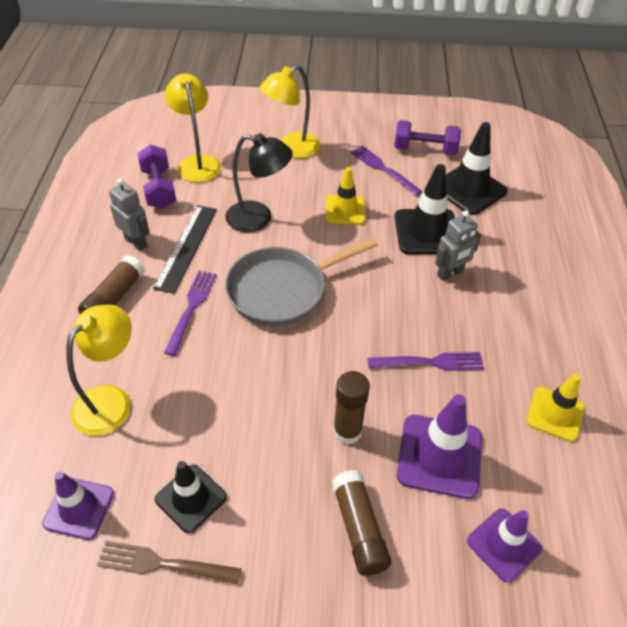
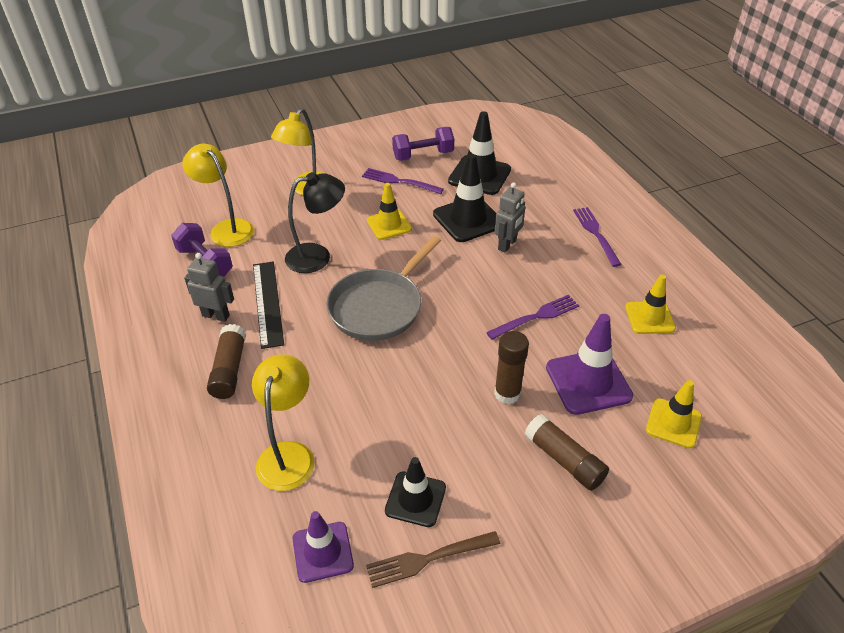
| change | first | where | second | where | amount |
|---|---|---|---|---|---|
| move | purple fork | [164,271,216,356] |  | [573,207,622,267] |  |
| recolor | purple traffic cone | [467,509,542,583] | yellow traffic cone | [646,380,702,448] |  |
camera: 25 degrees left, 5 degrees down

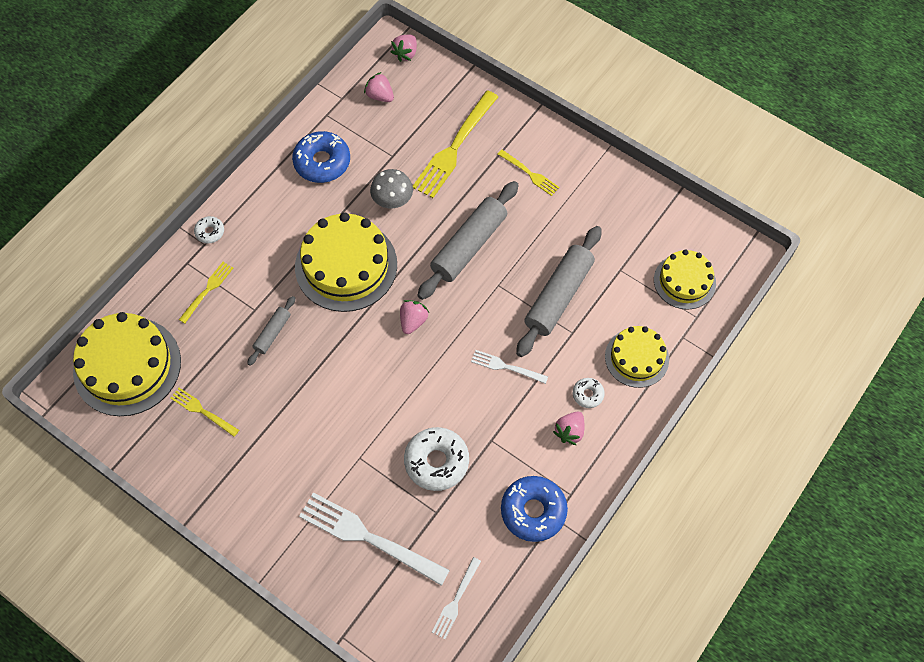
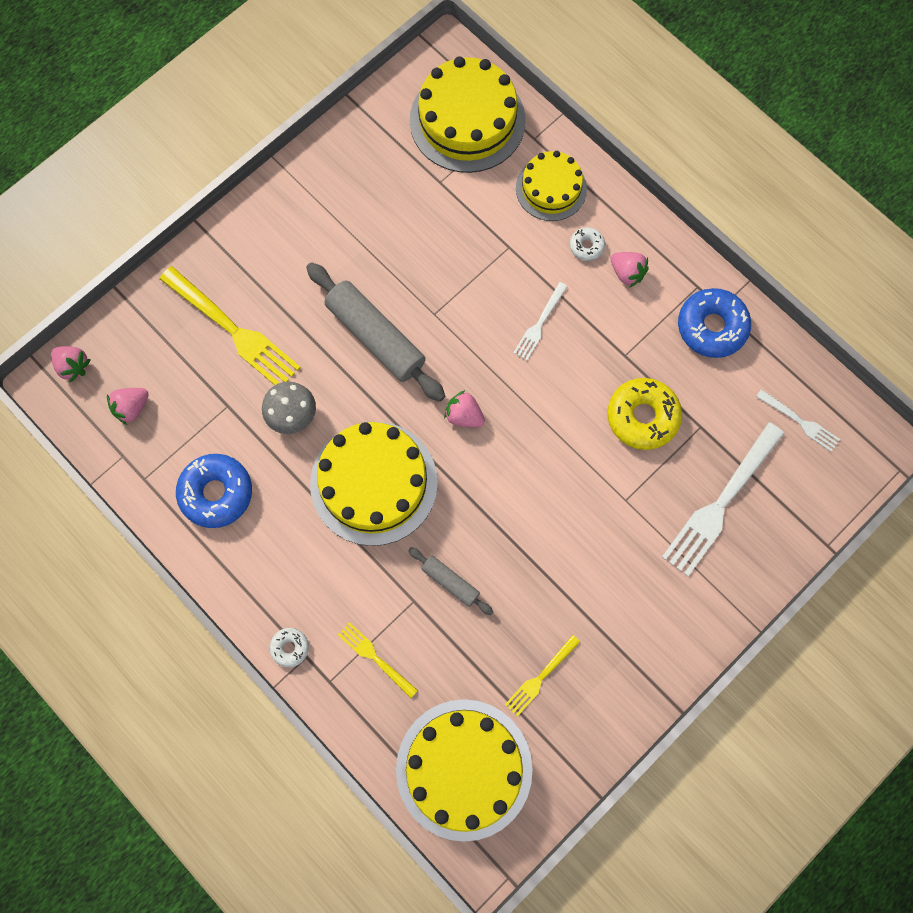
| change | first | where | second | where | amount |
|---|---|---|---|---|---|
| recolor | white donut | [404,427,469,491] | yellow donut | [607,378,682,450] |  |
| delete | yellow fork | [497,150,559,196] |  |  |  |
| delete | grey rolling pin | [516,226,602,357] |  |  |  |
| resize | yellow cake | [654,250,716,310] |  | [410,56,526,173] | x1.66 |
camera: 80 degrees left, 10 degrees up

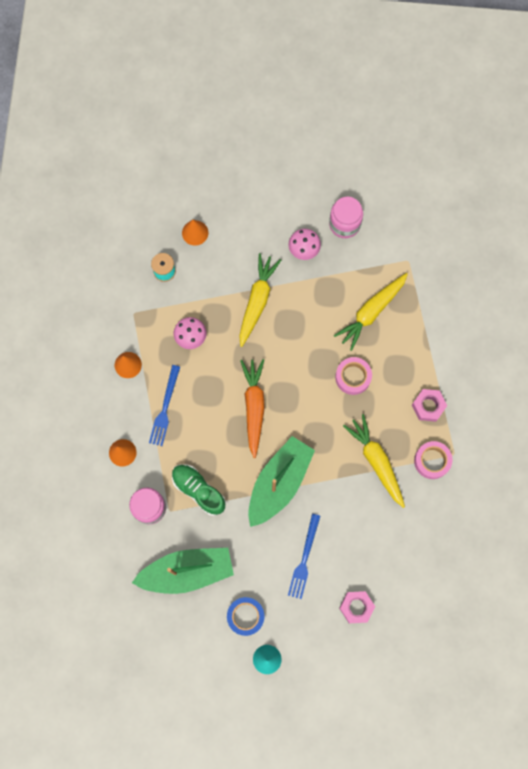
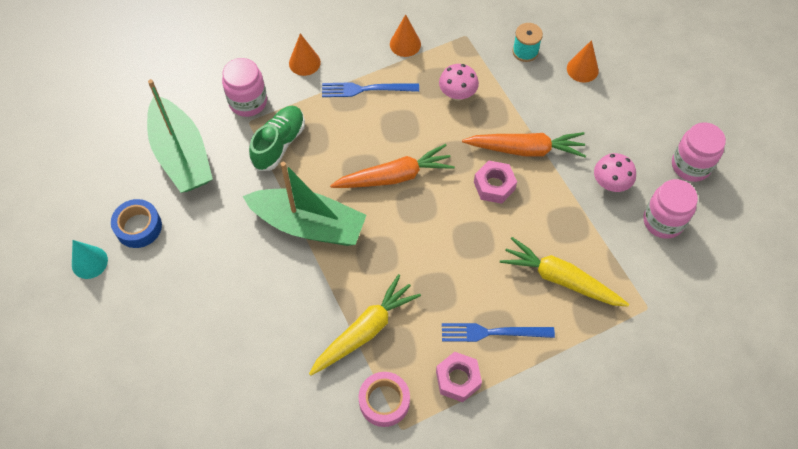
| change | first | where | second | where | amount |
|---|---|---|---|---|---|
| recolor | yellow carrot | [239,253,281,347] | orange carrot | [462,132,586,158] |  |
| move | blue fork | [288,514,320,599] |  | [442,323,555,342] |  |
| delete | pink tape | [335,357,372,395] |  |  |  |
| move | pink nut | [339,591,375,623] |  | [474,160,517,204] |  |
| insert |  |  | pink jar | [672,122,726,182] |  |
camera: 75 degrees right, 15 degrees down

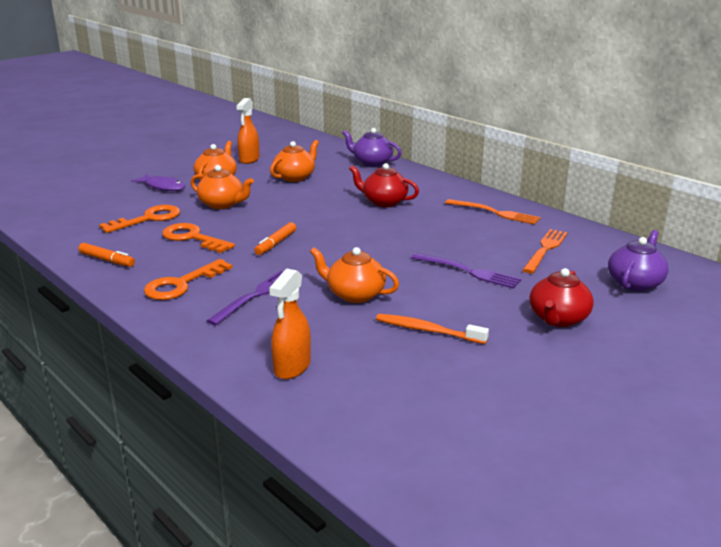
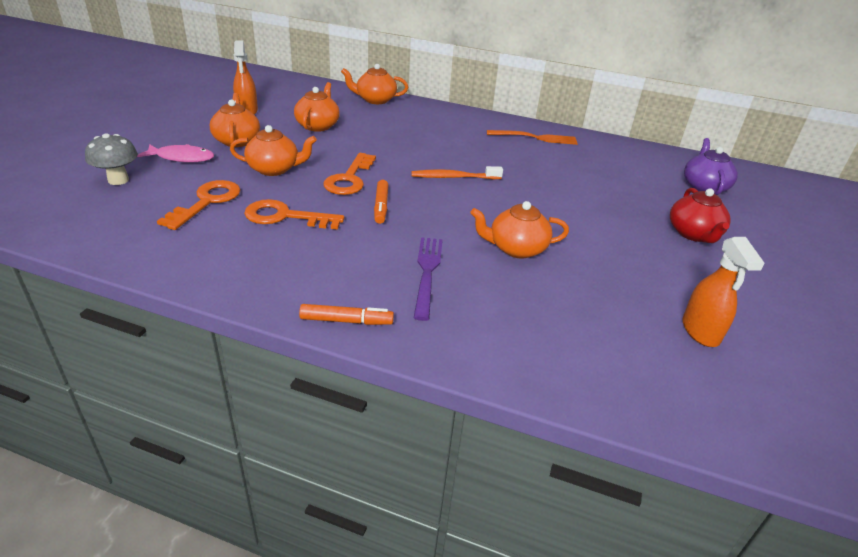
| change | first | where | second | where | amount |
|---|---|---|---|---|---|
| move | orange marker | [78,243,135,267] |  | [299,304,394,325] |  |
| recolor | purple fish | [131,174,185,191] | pink fish | [137,144,214,162] |  |
| move | orange key | [144,259,233,300] |  | [324,153,376,195] |  |
| move | orange spray bottle | [269,269,311,379] |  | [682,237,764,347] |  |
| recolor | purple teapot | [342,128,402,167] | orange teapot | [341,64,408,104] |  |
| delete | red teapot | [349,163,419,207] |  |  |  |
| move | orange toothbrush | [376,314,489,344] |  | [411,166,503,179] |  |
| delete | purple fork | [411,253,521,289] |  |  |  |
| delete | orange fork | [522,229,568,274] |  |  |  |
| insert |  |  | grey mushroom | [85,133,138,185] |  |
camera: 30 degrees left, 10 degrees up

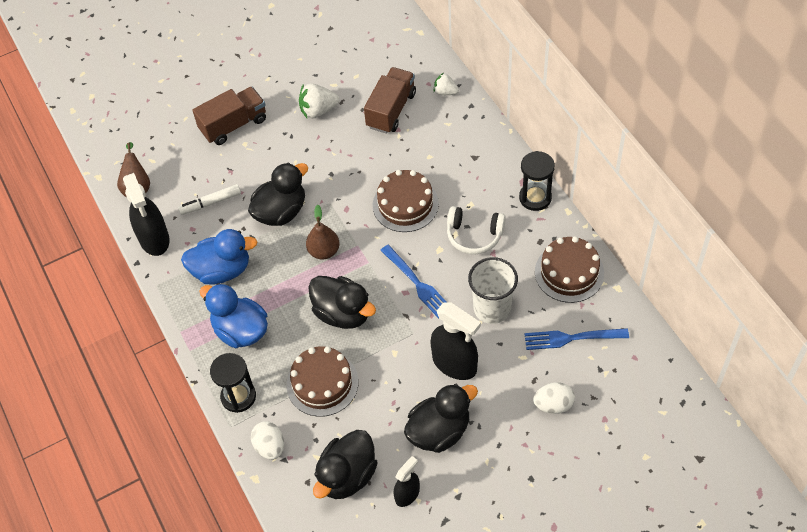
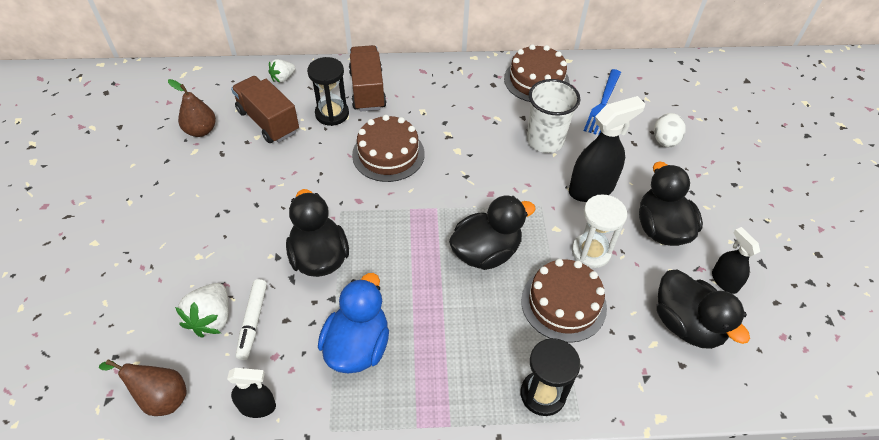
| change | first | where | second | where | amount |
|---|---|---|---|---|---|
| resize | black spray bottle | [123,173,170,256] |  | [227,368,276,418] | x0.57 |
| move | brown truck | [192,87,266,145] |  | [349,45,387,111] |  |
| delete | blue duck | [200,283,268,348] |  |  |  |
| delete | white egg | [251,421,284,460] |  |  |  |
| move | white strawberry | [299,84,339,118] |  | [175,283,229,338] |  |
| move | brown pear | [306,205,339,259] |  | [168,79,216,137] |  |
| delete | blue fork | [380,245,447,319] |  |  |  |
| delete | white headphones | [447,206,506,254] |  |  |  |
| move | black hourglass | [519,151,555,211] |  | [307,57,349,126] |  |
| insert |  |  | white hourglass | [572,194,627,268] |  |
camera: 70 degrees left, 5 degrees down

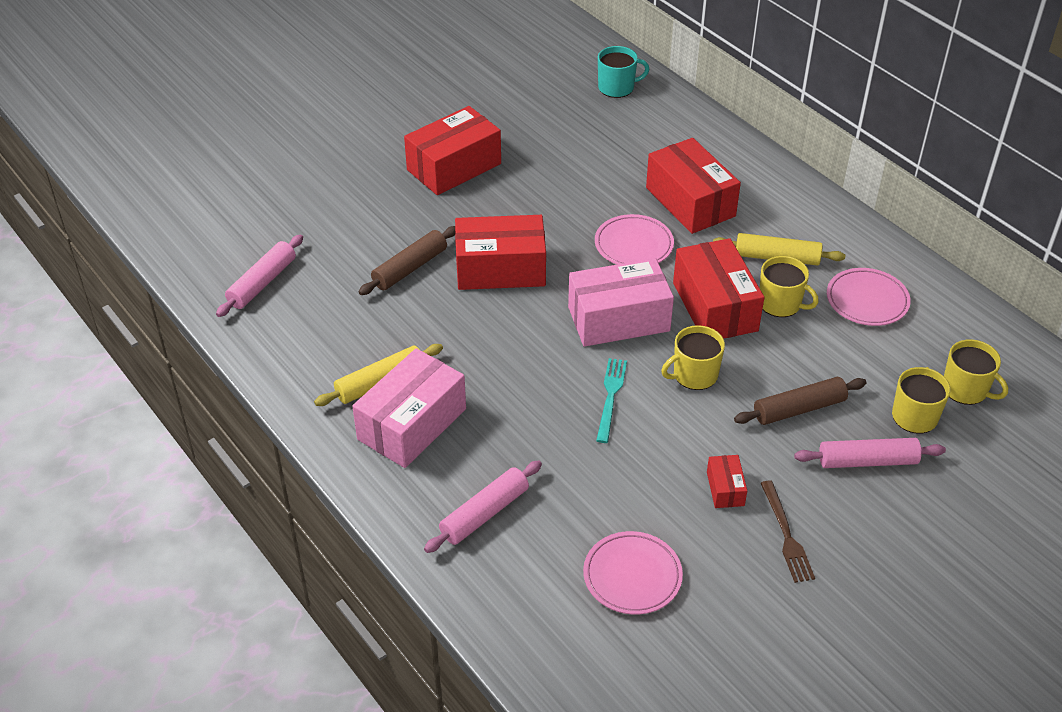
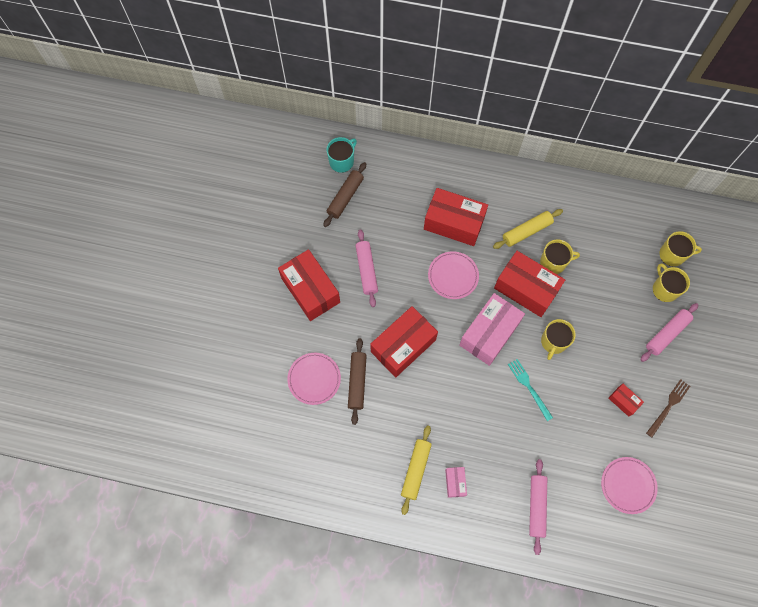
| change | first | where | second | where | amount |
|---|---|---|---|---|---|
| move | pink rolling pin | [216,235,303,317] |  | [356,230,378,307] |  |
| resize | pink box | [352,348,466,468] |  | [445,467,467,498] | x0.46 |
| rotate | red box | [404,106,501,195] |  | [278,249,340,321] | 45 degrees counterclockwise |
| move | brown rolling pin | [734,377,867,425] |  | [323,162,366,227] |  |
| rotate | brown fork | [761,481,815,583] |  | [646,379,690,437] | 90 degrees counterclockwise |
| move | pink plate | [827,268,911,326] |  | [287,353,341,405] |  |
camera: 40 degrees left, 25 degrees up

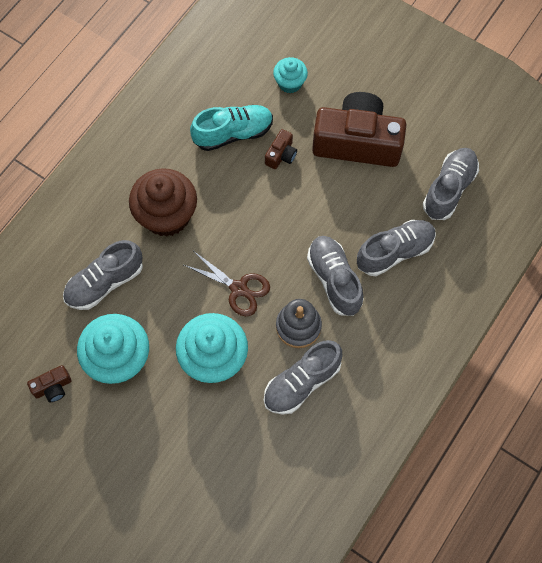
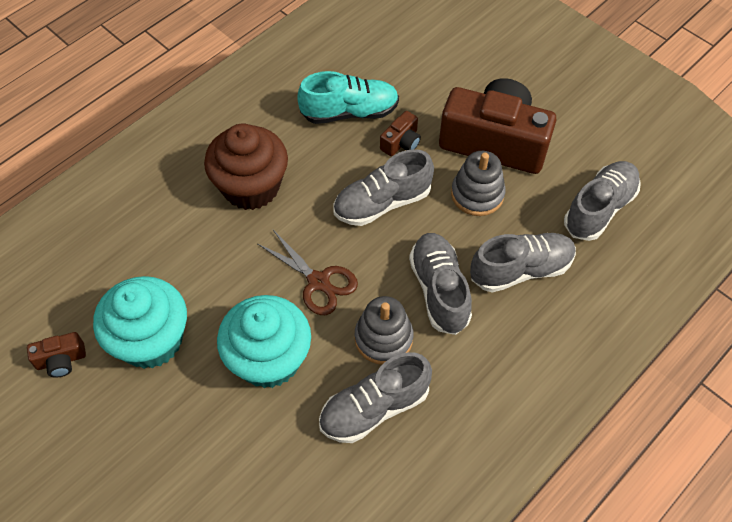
| change | first | where | second | where | amount |
|---|---|---|---|---|---|
| move | grey shoe | [63,240,143,310] |  | [333,149,434,226] |  |
| delete | turquoise cupcake | [273,57,308,93] |  |  |  |
| insert |  |  | grey stacking toy | [451,151,506,216] |  |
camera: 10 degrees right, 10 degrees down

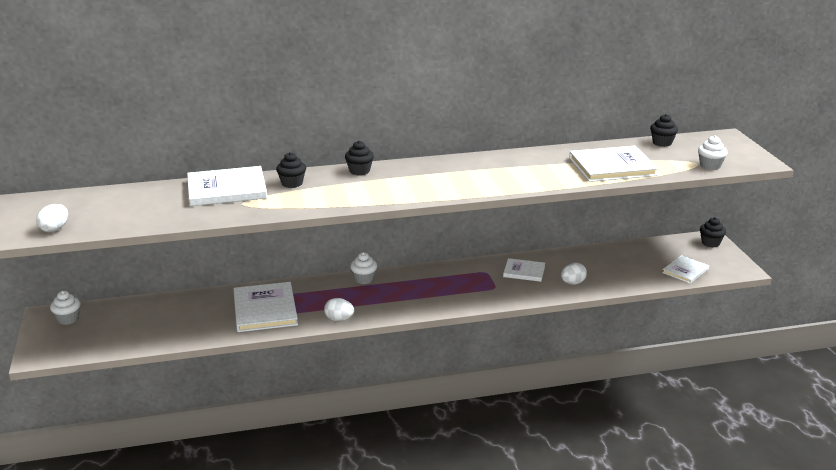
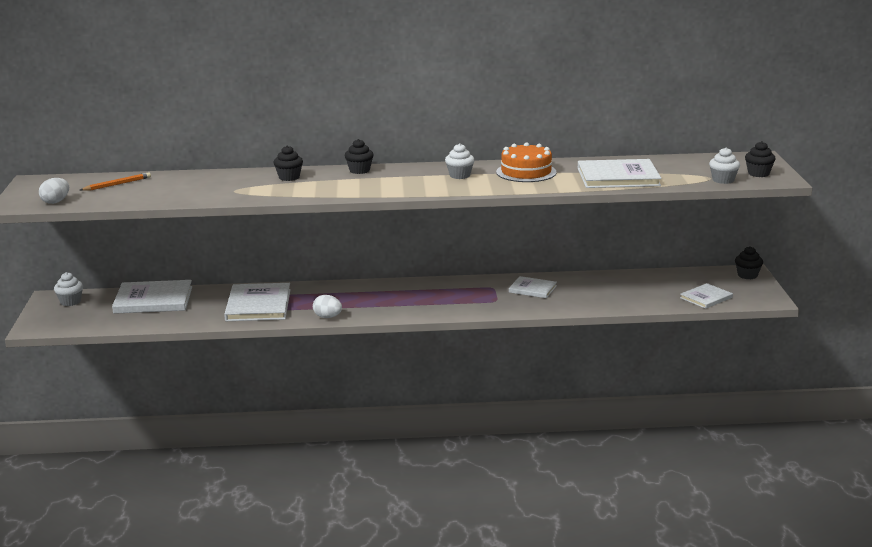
| change | first | where | second | where | amount |
|---|---|---|---|---|---|
| move | white book | [187,166,267,206] |  | [112,280,192,314] |  |
| move | white cupcake | [350,252,377,284] |  | [445,143,474,179] |  |
| delete | white egg | [561,263,587,285] |  |  |  |
| move | black cupcake | [650,114,678,147] |  | [745,141,776,177] |  |
| insert |  |  | orange pencil | [80,172,151,191] |  |
| insert |  |  | orange cake | [496,142,557,182] |  |
camera: 10 degrees right, 5 degrees down

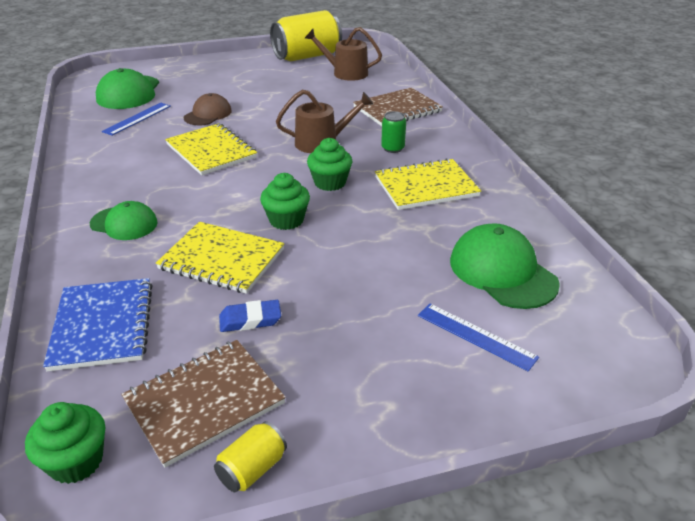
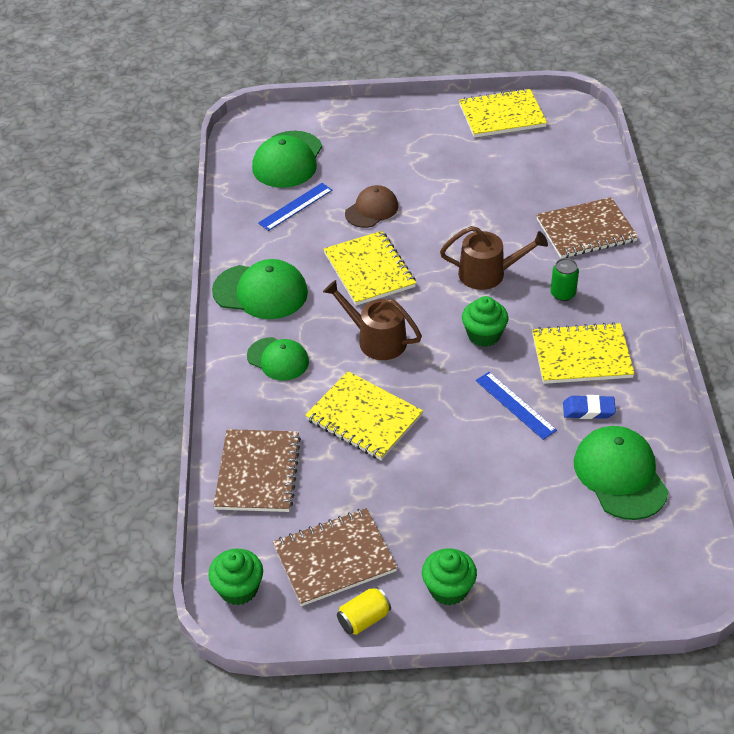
| change | first | where | second | where | amount |
|---|---|---|---|---|---|
| recolor | blue notebook | [43,278,153,372] | brown notebook | [213,429,301,512] |  |
| move | blue eraser | [219,300,281,332] |  | [563,395,616,419] |  |
| move | green cupcake | [260,173,310,230] |  | [422,548,477,605] |  |
| replace | yellow can | [270,10,342,61] | yellow notebook | [459,88,547,138] |  |
| move | brown watering can | [305,27,382,81] |  | [323,280,422,360] |  |
| move | blue ruler | [418,304,539,372] |  | [476,372,557,440] |  |
| insert |  |  | green cap | [212,259,308,319] |  |
camera: 15 degrees right, 10 degrees up

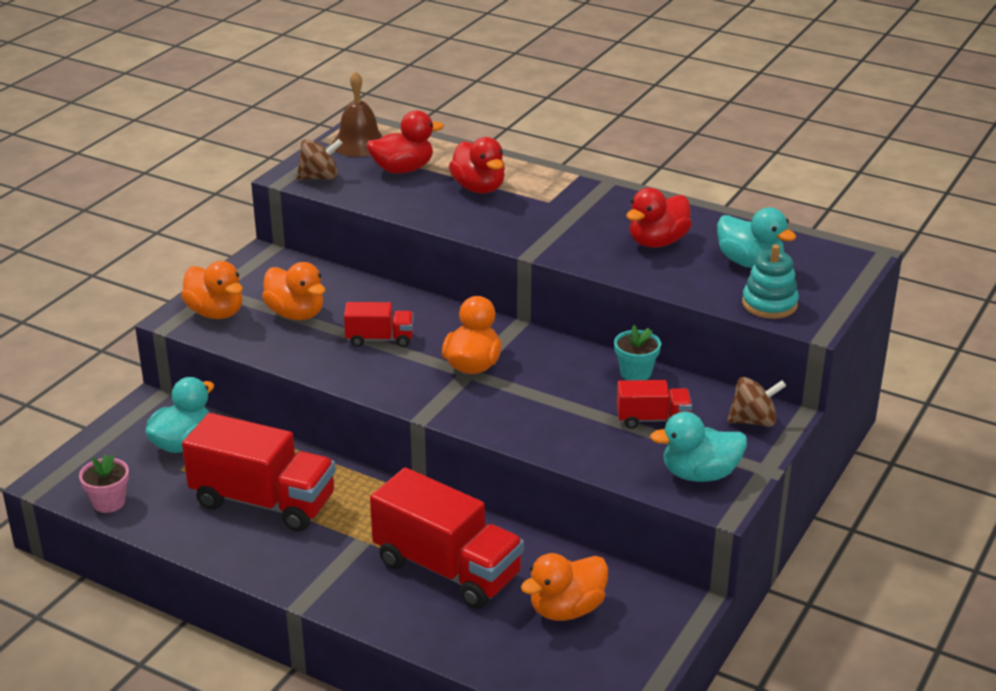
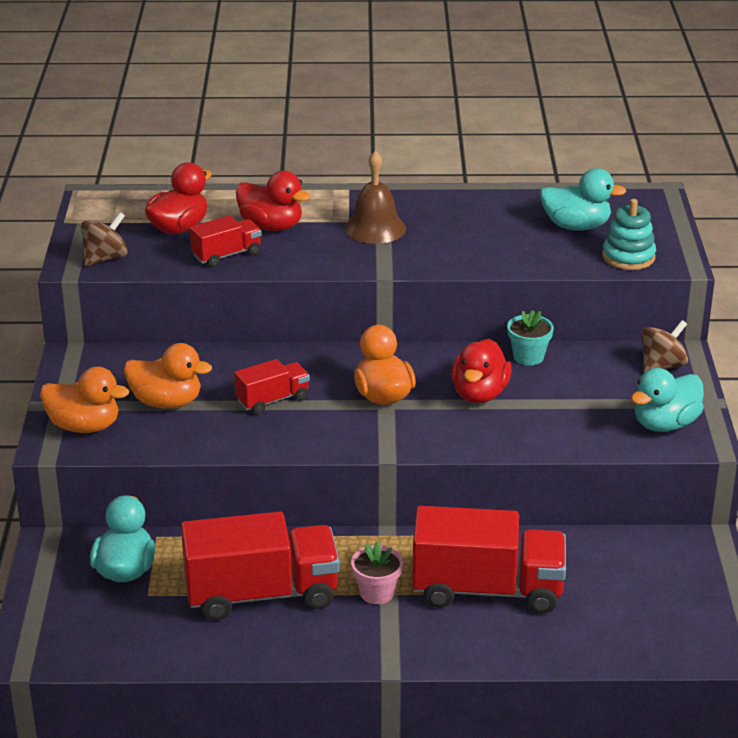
| change | first | where | second | where | amount |
|---|---|---|---|---|---|
| move | pink flower pot | [79,454,129,513] |  | [351,541,403,604] |  |
| move | brown bell | [332,71,383,157] |  | [344,150,406,244] |  |
| delete | orange duck | [521,553,608,621] |  |  |  |
| move | red truck | [616,380,692,429] |  | [190,216,262,267] |  |
| move | red duck | [626,188,692,248] |  | [451,339,512,403] |  |
camera: 30 degrees left, 0 degrees up

